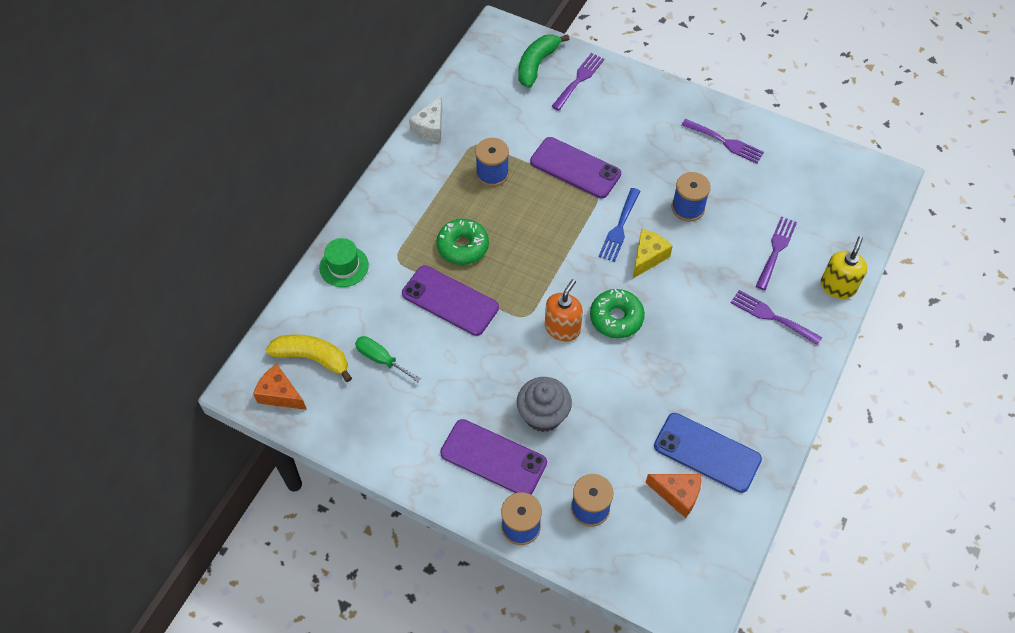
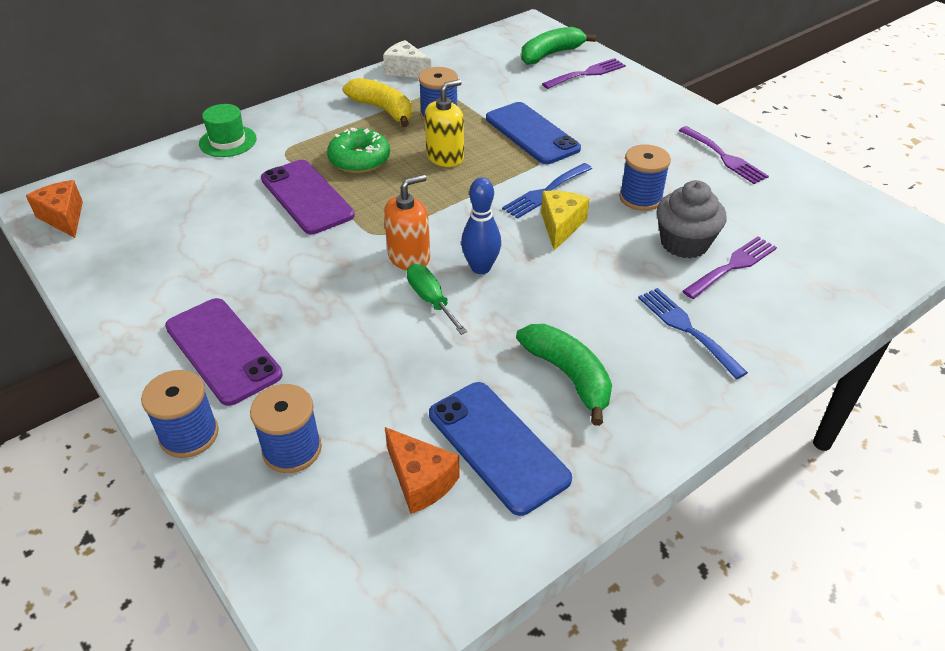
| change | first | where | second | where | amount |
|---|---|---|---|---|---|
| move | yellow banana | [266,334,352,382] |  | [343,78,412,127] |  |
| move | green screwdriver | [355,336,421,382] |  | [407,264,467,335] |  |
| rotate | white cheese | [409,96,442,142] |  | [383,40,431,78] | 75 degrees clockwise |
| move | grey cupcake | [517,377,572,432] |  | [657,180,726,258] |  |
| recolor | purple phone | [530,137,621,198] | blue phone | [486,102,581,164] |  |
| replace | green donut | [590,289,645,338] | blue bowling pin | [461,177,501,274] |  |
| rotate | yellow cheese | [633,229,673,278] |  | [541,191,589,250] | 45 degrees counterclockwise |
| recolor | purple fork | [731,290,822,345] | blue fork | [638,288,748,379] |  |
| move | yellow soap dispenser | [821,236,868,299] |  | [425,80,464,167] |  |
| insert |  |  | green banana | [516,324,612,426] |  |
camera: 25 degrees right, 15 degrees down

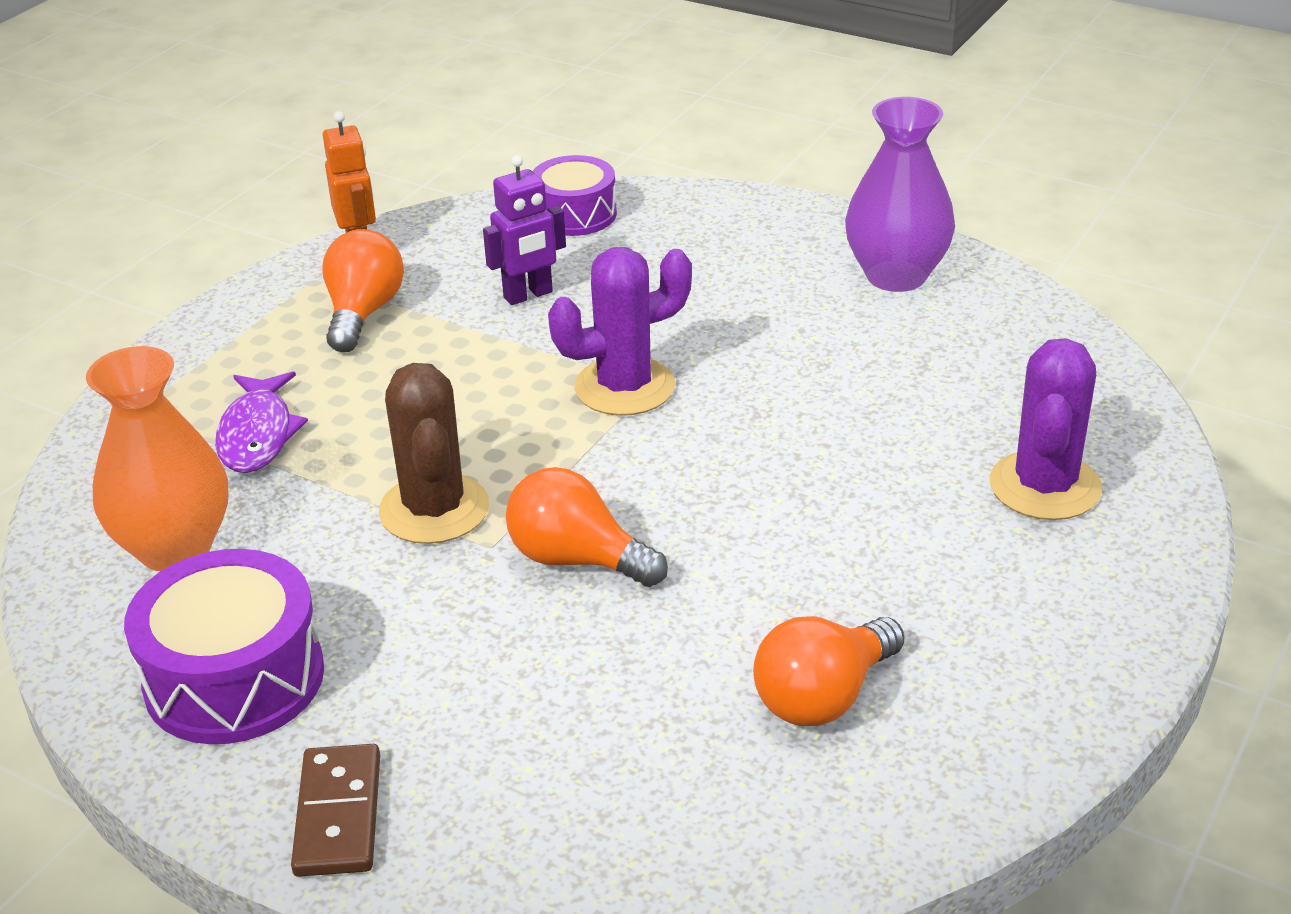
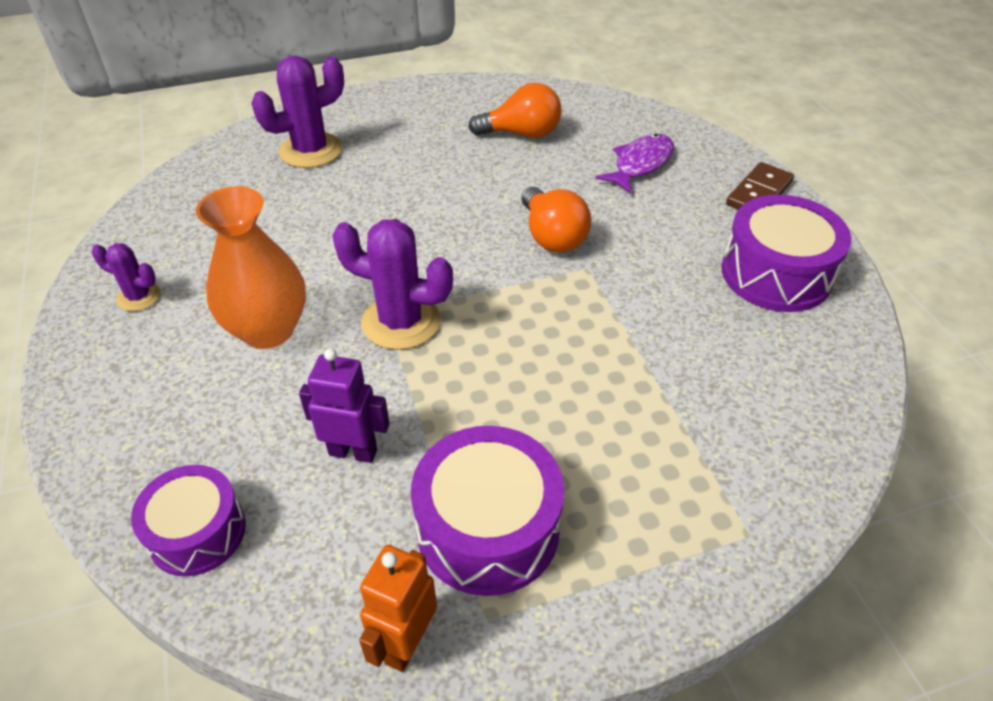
| change | first | where | second | where | amount |
|---|---|---|---|---|---|
| move | orange vase | [86,346,228,571] |  | [196,186,306,349] |  |
| move | purple fish | [215,371,308,473] |  | [595,134,674,193] |  |
| replace | orange light bulb | [322,229,404,352] | purple drum | [411,426,564,596] |  |
| delete | brown cactus | [379,363,489,544] |  |  |  |
| replace | purple vase | [845,97,955,292] | purple cactus | [92,243,160,311] |  |
camera: 140 degrees left, 10 degrees up

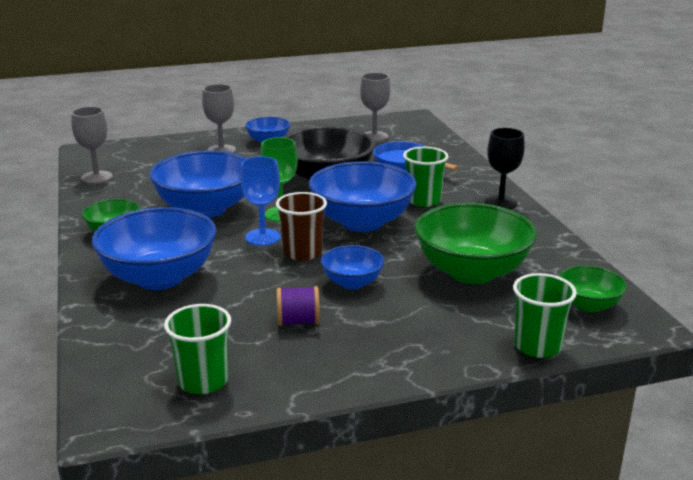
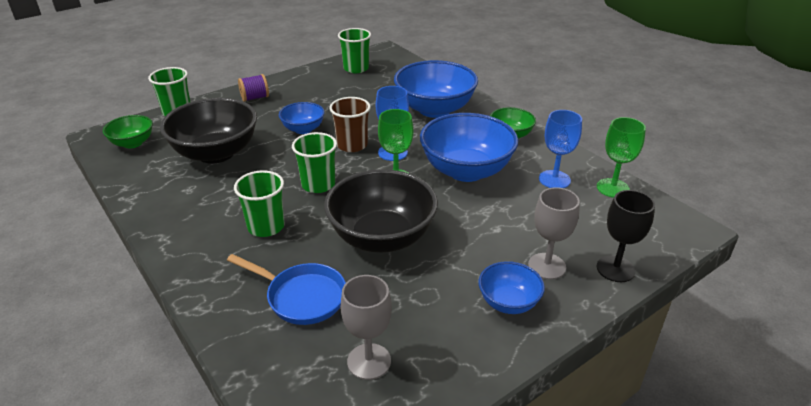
| change | first | where | second | where | amount |
|---|---|---|---|---|---|
| recolor | grey goblet | [71,107,113,184] | green goblet | [597,117,646,198] |  |
| move | purple spool | [277,286,320,326] |  | [238,74,269,102] |  |
| replace | blue bowl | [309,161,417,232] | green cup | [292,132,337,193] |  |
| recolor | green bowl | [415,203,537,284] | black bowl | [160,98,257,164] |  |
| move | black goblet | [485,128,525,210] |  | [596,190,655,282] |  |
| insert |  |  | blue goblet | [539,110,582,188] |  |
camera: 160 degrees right, 10 degrees up

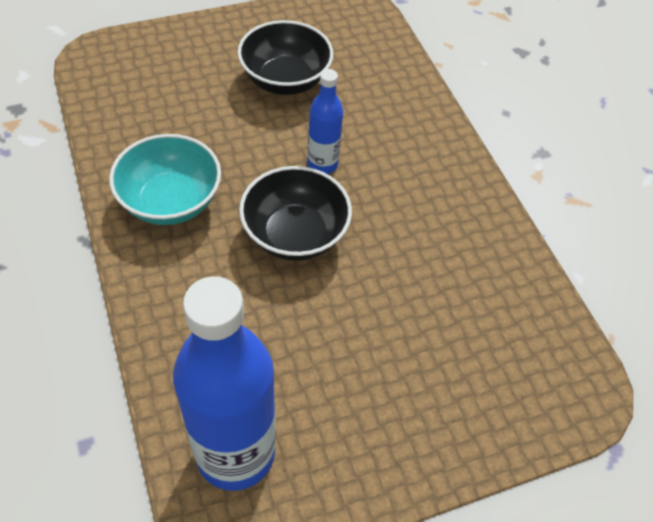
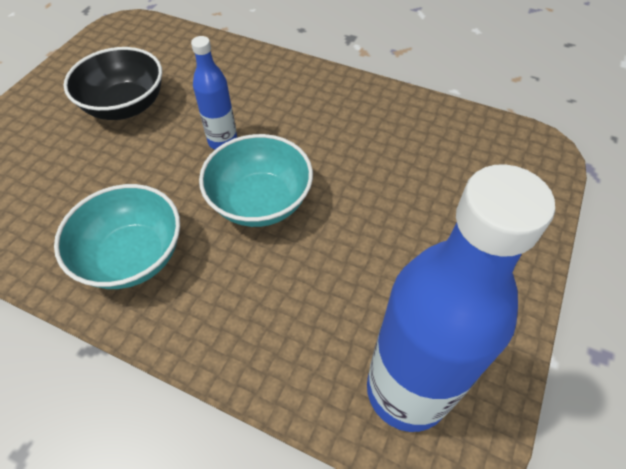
| change | first | where | second | where | amount |
|---|---|---|---|---|---|
| recolor | black bowl | [239,166,352,261] | turquoise bowl | [199,134,313,227] |  |
camera: 40 degrees left, 0 degrees up

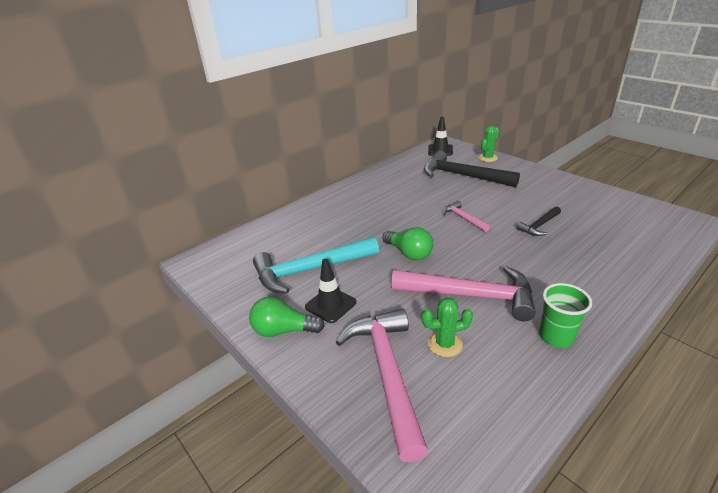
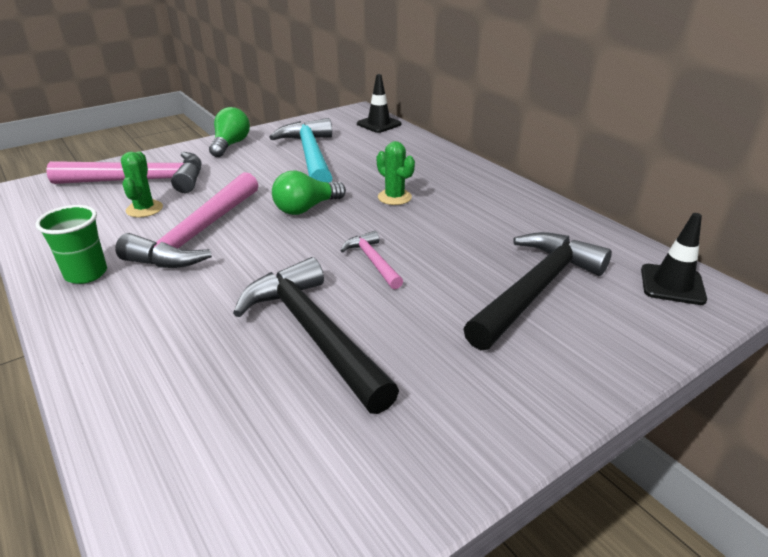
| change | first | where | second | where | amount |
|---|---|---|---|---|---|
| move | black traffic cone | [305,258,356,323] |  | [357,74,402,133] |  |
| rotate | pink hammer | [443,201,490,232] |  | [340,231,403,289] | 90 degrees counterclockwise |
| move | green cactus | [478,126,499,162] |  | [377,141,415,205] |  |
| resize | black hammer | [516,207,561,236] |  | [233,257,399,414] | x2.02 |
camera: 95 degrees right, 0 degrees up

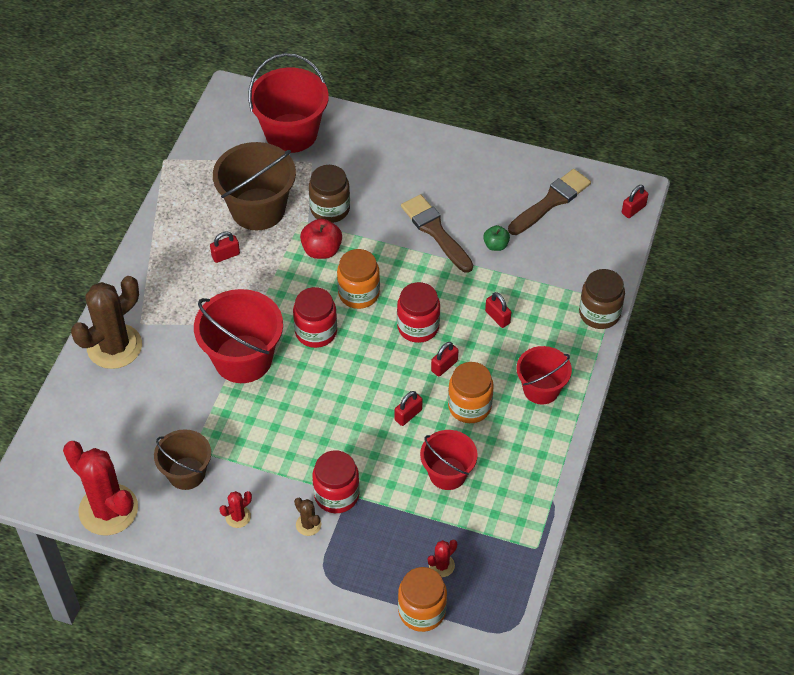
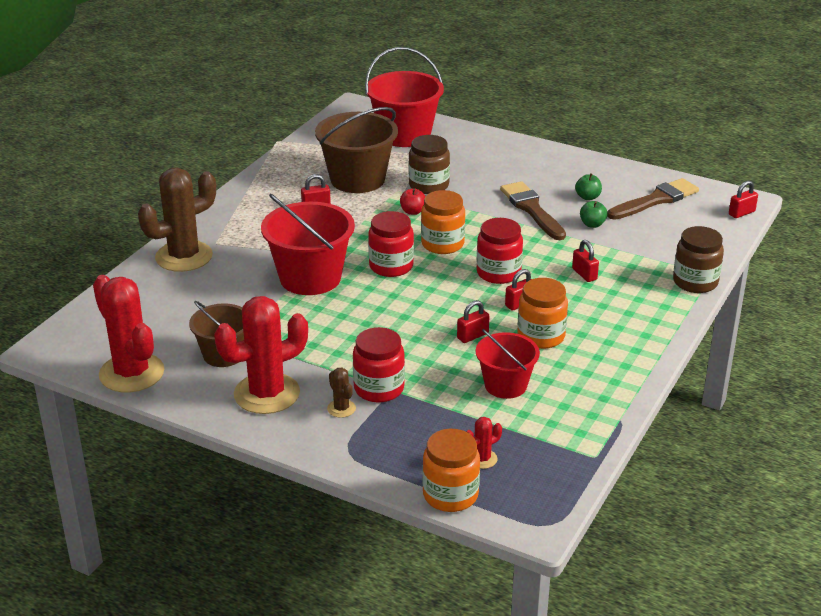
| change | first | where | second | where | amount |
|---|---|---|---|---|---|
| resize | red cactus | [219,491,252,528] |  | [214,296,308,414] | x2.33 |
| resize | red apple | [300,219,342,259] |  | [400,188,425,215] | x0.64 |
| delete | red bucket | [516,346,572,404] |  |  |  |
| insert |  |  | green apple | [575,173,602,200] |  |
camera: 10 degrees right, 20 degrees down

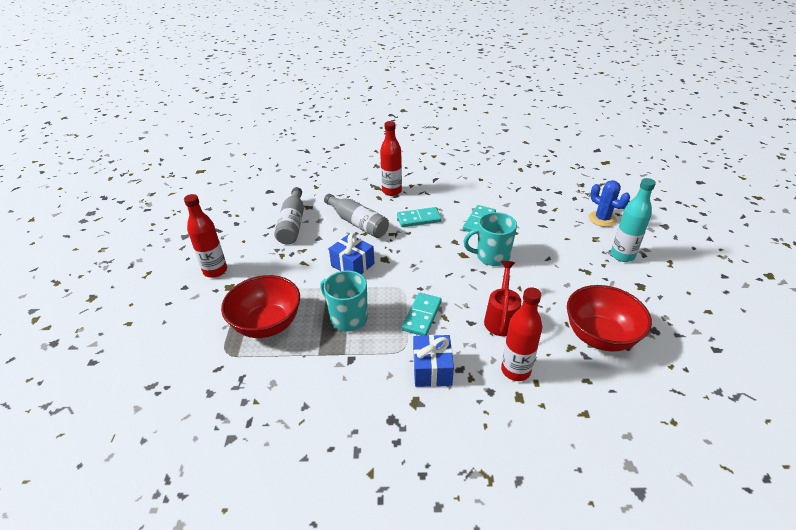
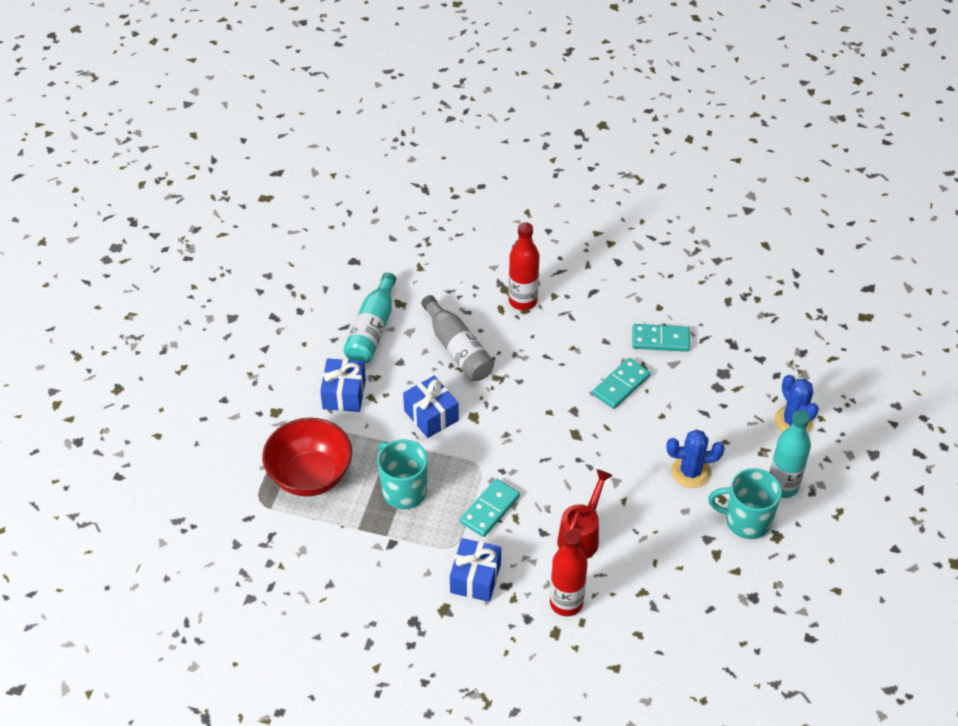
| change | first | where | second | where | amount |
|---|---|---|---|---|---|
| delete | red bottle | [184,194,227,278] |  |  |  |
| recolor | grey bottle | [274,187,304,244] | turquoise bottle | [343,272,396,364] |  |
| move | turquoise domino | [397,207,442,227] |  | [632,324,690,352] |  |
| move | turquoise mug | [463,212,517,266] |  | [708,468,782,539] |  |
| delete | red bowl | [567,285,652,352] |  |  |  |
| insert |  |  | blue gift | [320,358,366,412] |  |
| insert |  |  | blue cactus | [667,429,725,488] |  |
camera: 15 degrees right, 10 degrees up

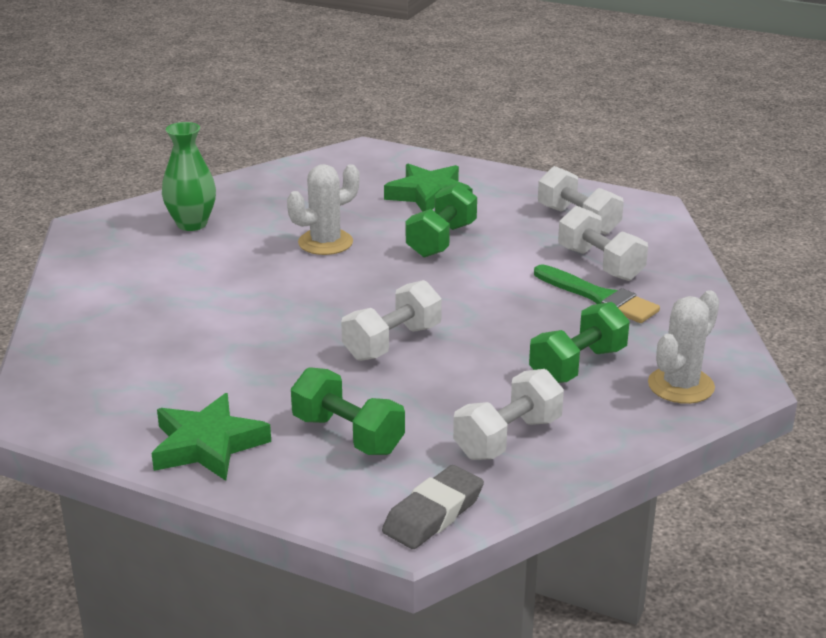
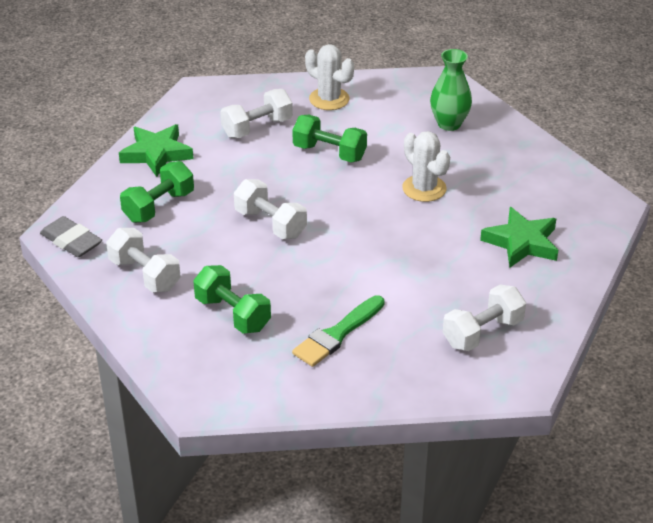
| change | first | where | second | where | amount |
|---|---|---|---|---|---|
| move | green dumbbell | [406,183,477,258] |  | [292,115,367,162] |  |
| move | white dumbbell | [558,206,648,281] |  | [220,89,293,138] |  |
| move | white cactus | [648,290,720,404] |  | [305,44,354,110] |  |
camera: 90 degrees right, 10 degrees up

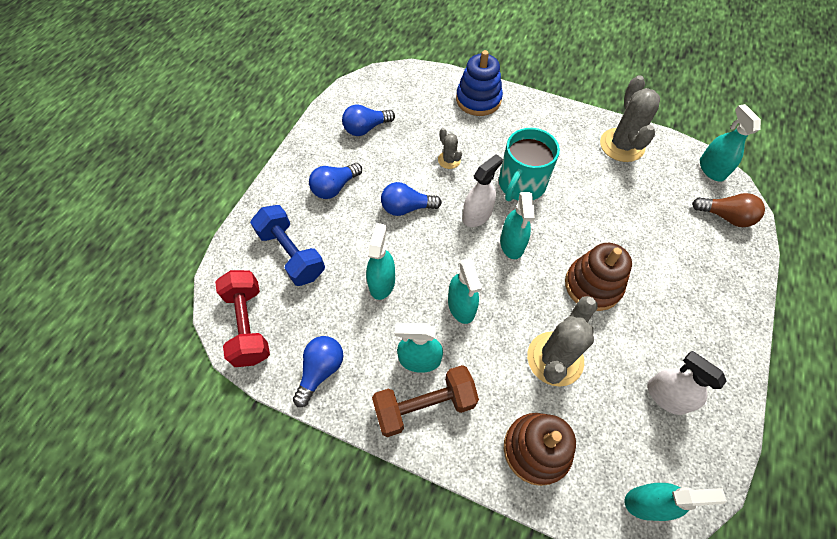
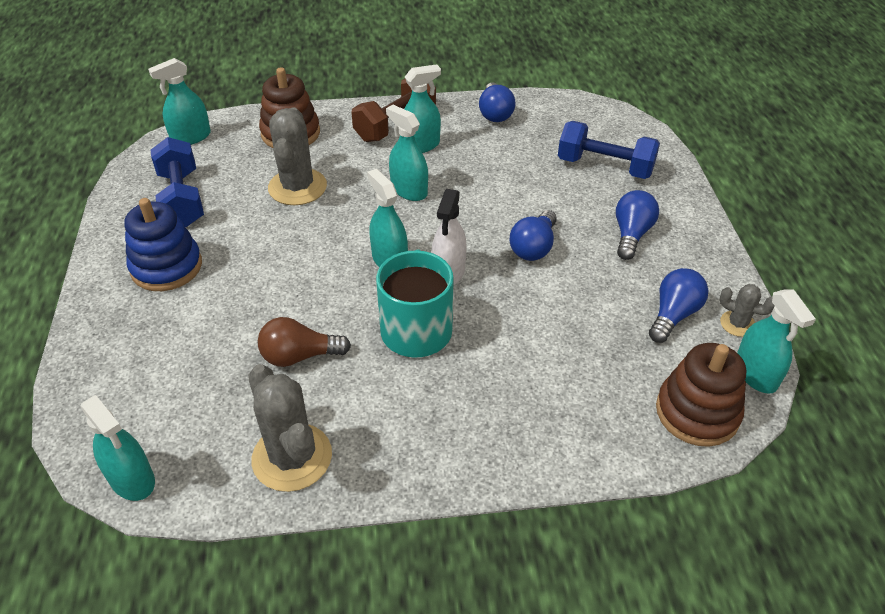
| change | first | where | second | where | amount |
|---|---|---|---|---|---|
| delete | red dumbbell | [215,270,270,367] |  |  |  |
| move | turquoise spray bottle | [366,223,395,300] |  | [737,289,816,394] |  |
| rotate | blue light bulb | [381,182,442,216] |  | [510,210,557,261] | 150 degrees clockwise |
| move | grey cactus | [438,128,462,169] |  | [720,284,775,337] |  |
| move | blue stacking toy | [456,50,503,116] |  | [125,198,202,291] |  |
| move | brown stacking toy | [565,243,632,311] |  | [656,343,746,447] |  |
| replace | white spray bottle | [647,351,727,415] | blue dumbbell | [151,137,204,227] |  |
| move | brown light bulb | [692,193,765,227] |  | [258,317,351,367] |  |
camera: 150 degrees right, 15 degrees down

